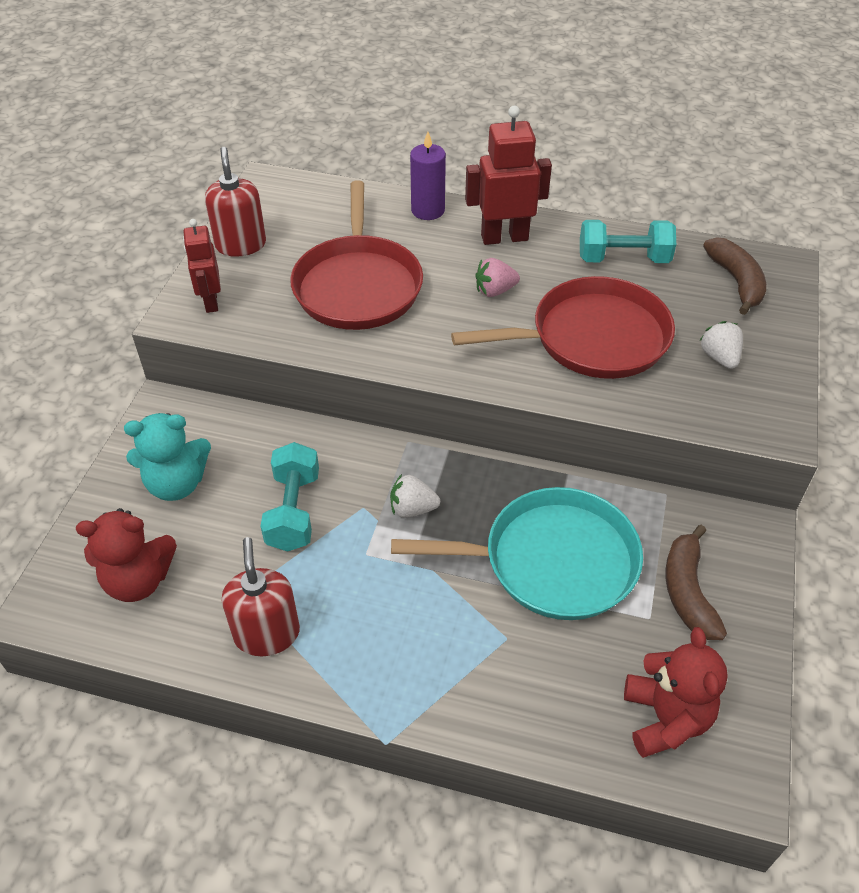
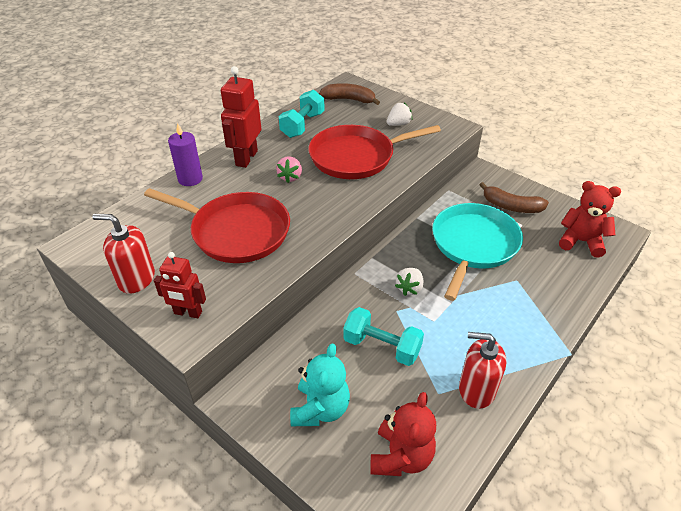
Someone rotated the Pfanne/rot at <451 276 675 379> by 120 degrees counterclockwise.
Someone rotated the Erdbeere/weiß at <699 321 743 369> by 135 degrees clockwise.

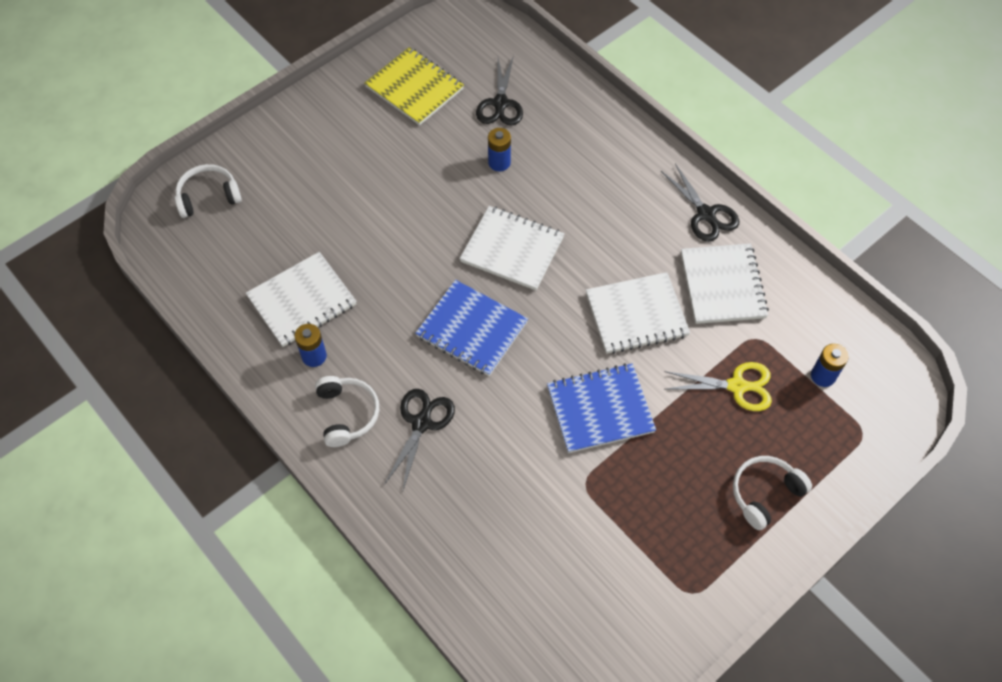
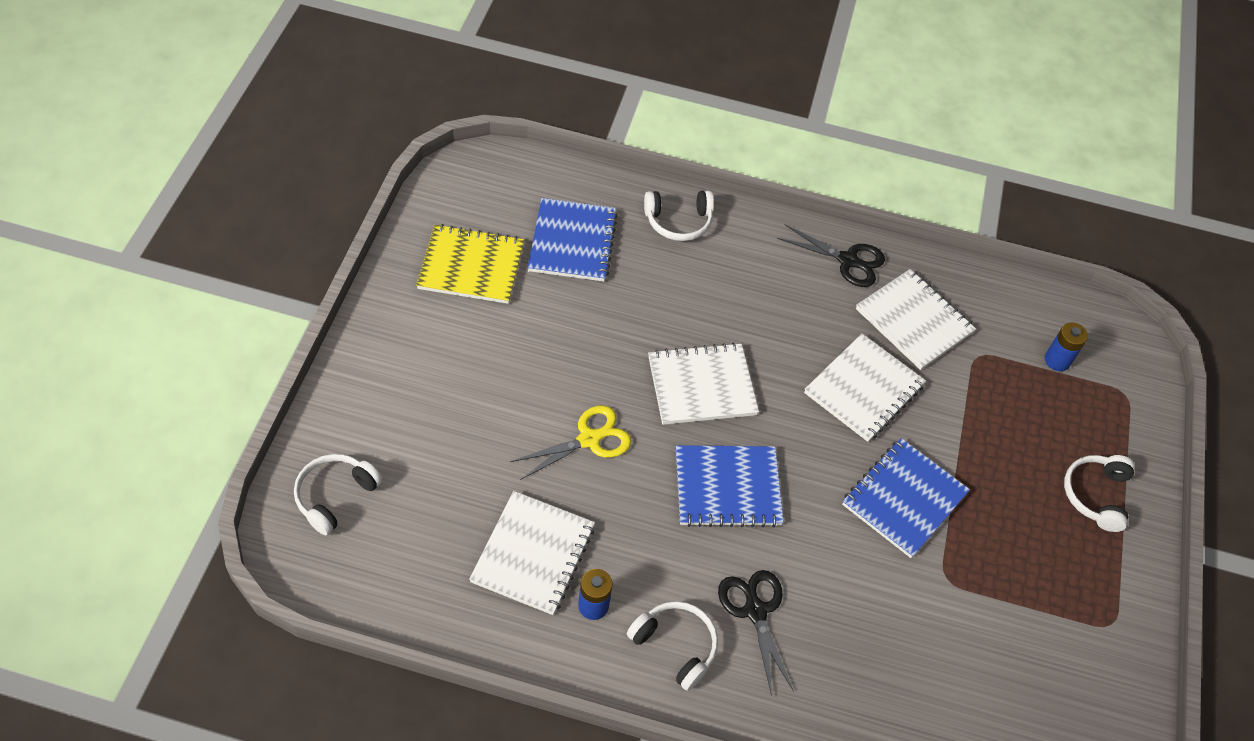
Someone carried the Schere/gelb from <664 362 772 411> to <511 405 631 480>.
Someone swapped the Schere/schwarz at <476 55 523 126> for the Notizbuch/blau at <527 198 618 281>.
Someone put down the Kopfhörer/weiß at <644 190 714 241>.
Someone took away the Batterie/blau at <488 128 511 171>.

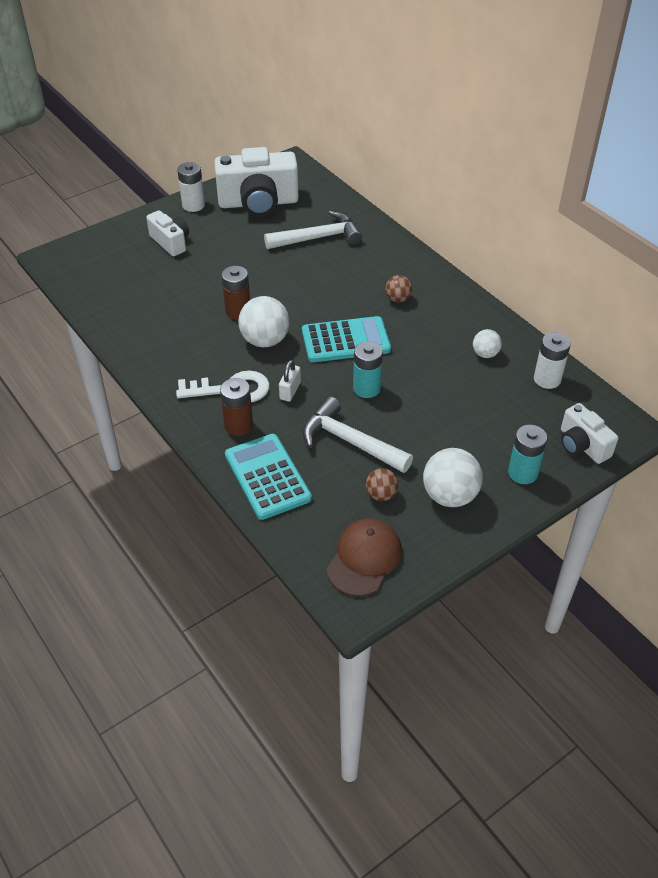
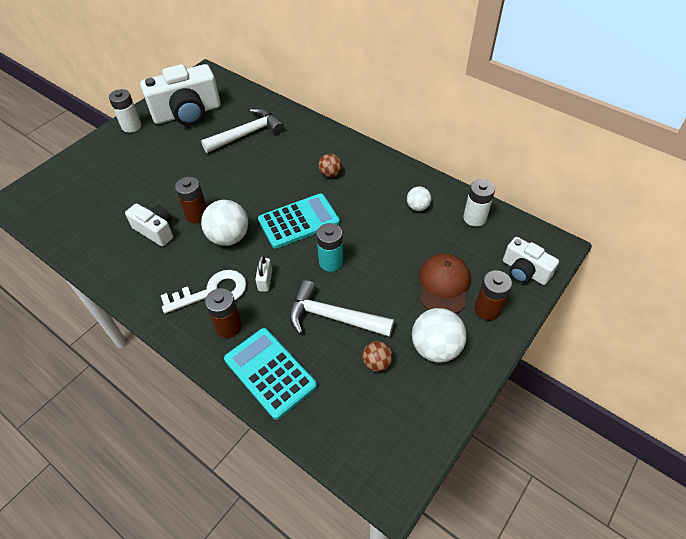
Someone carried the Kamera/weiß from <146 210 189 256> to <125 204 173 247>.
Someone carried the Kappe/braun from <326 519 402 596> to <419 254 471 314>.
Someone repainted the Batterie/türkis at <508 425 547 484>, which became the Batterie/braun at <475 270 512 320>.

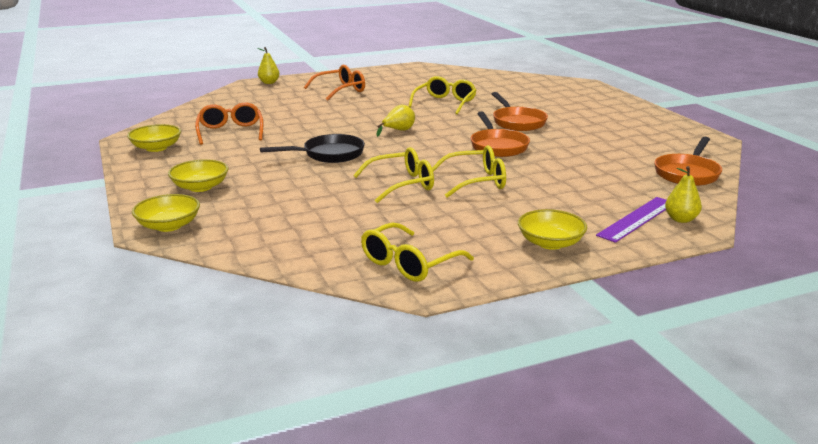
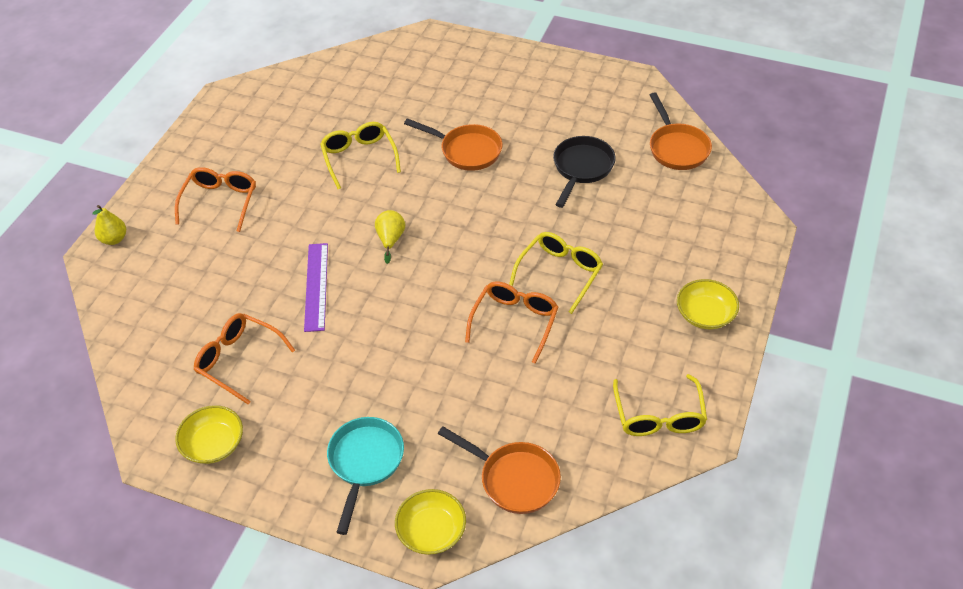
Someone carried the Lineal/lila from <596 197 666 243> to <304 243 328 332>.
Someone swapped the Schüssel/gelb at <168 160 228 192> for the Pfanne/türkis at <327 417 404 535>.
Someone carried the Pfanne/orange from <471 112 530 157> to <438 426 561 514>.
Someone repainted the Brille/gelb at <353 147 434 203>, which became the Brille/orange at <465 282 559 364>.
Someone carried the Pfanne/schwarz from <260 134 365 163> to <553 136 616 208>.
Someone took away the Birne/gelb at <665 166 702 223>.

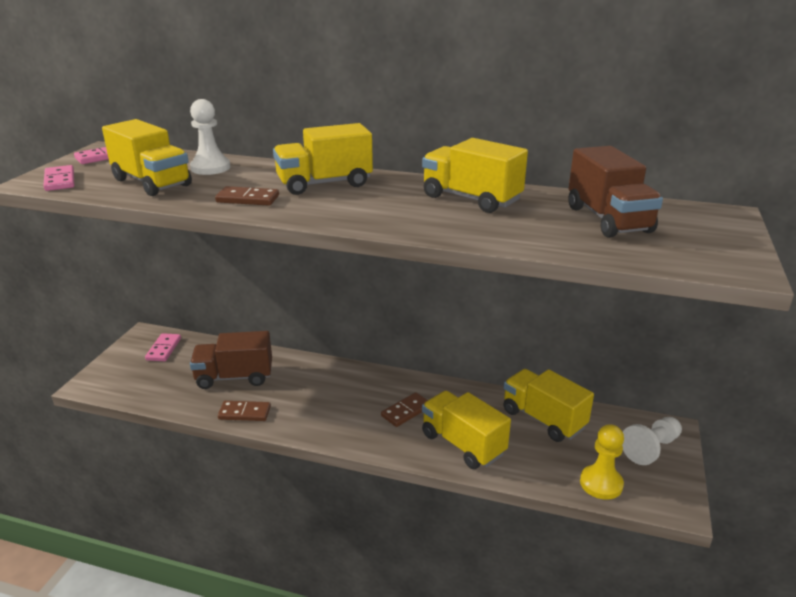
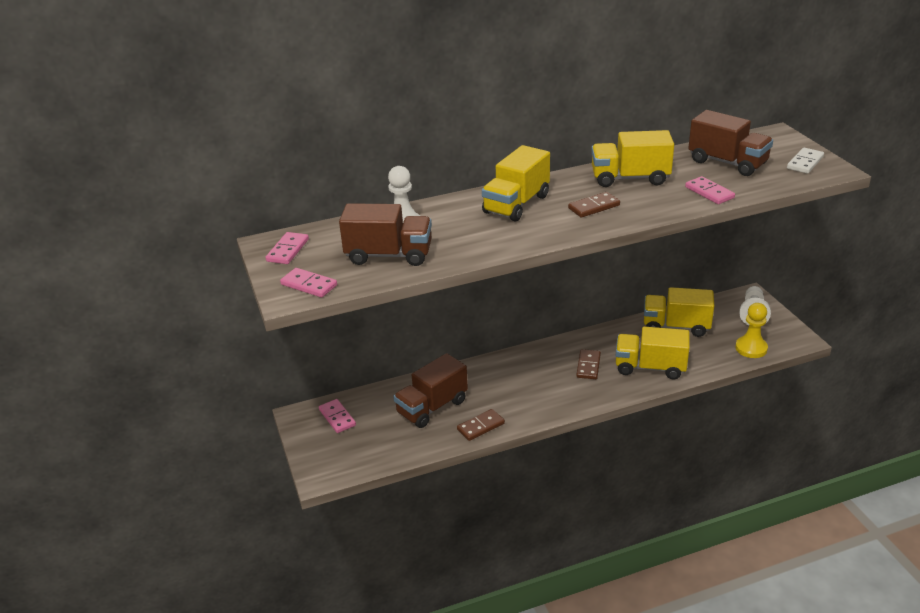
Someone repainted the Lastwagen/gelb at <102 119 192 196>, which became the Lastwagen/braun at <339 203 432 266>.
Someone carried the Dominostein/braun from <215 186 279 206> to <568 192 620 218>.
Someone put down the Dominostein/rosa at <685 176 735 204>.
Someone put down the Dominostein/weiß at <787 148 824 174>.

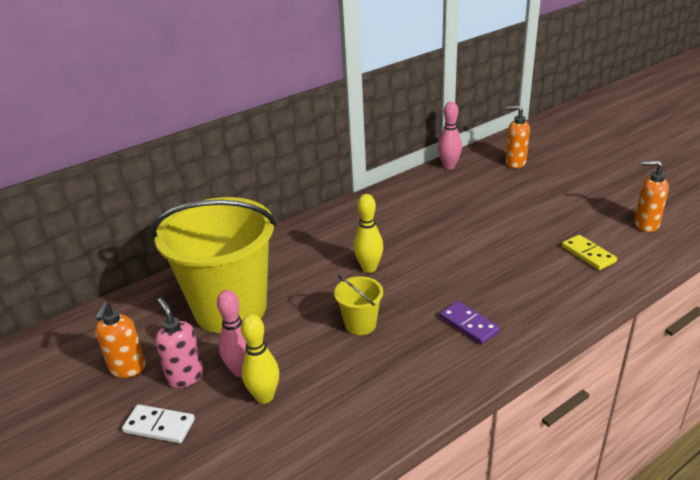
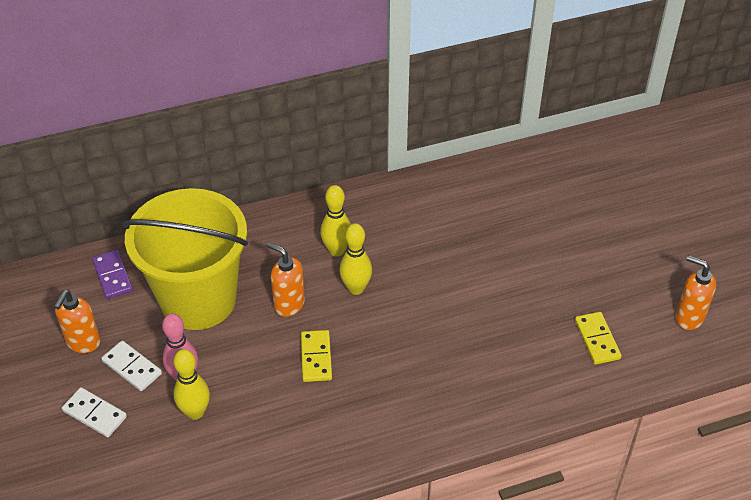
Someone carried the Dominostein/lila from <440 301 500 344> to <92 250 133 299>.
Someone swapped the Seifenspender/rosa at <155 298 203 388> for the Dominostein/weiß at <101 341 162 391>.
Someone carried the Seifenspender/orange from <505 105 530 168> to <267 242 305 317>.
Someone swapped the Eimer/gelb at <334 275 383 335> for the Dominostein/gelb at <301 330 332 382>.
Someone put down the Bowlingkegel/gelb at <320 185 351 257>.
Someone took away the Bowlingkegel/rosa at <438 102 462 169>.

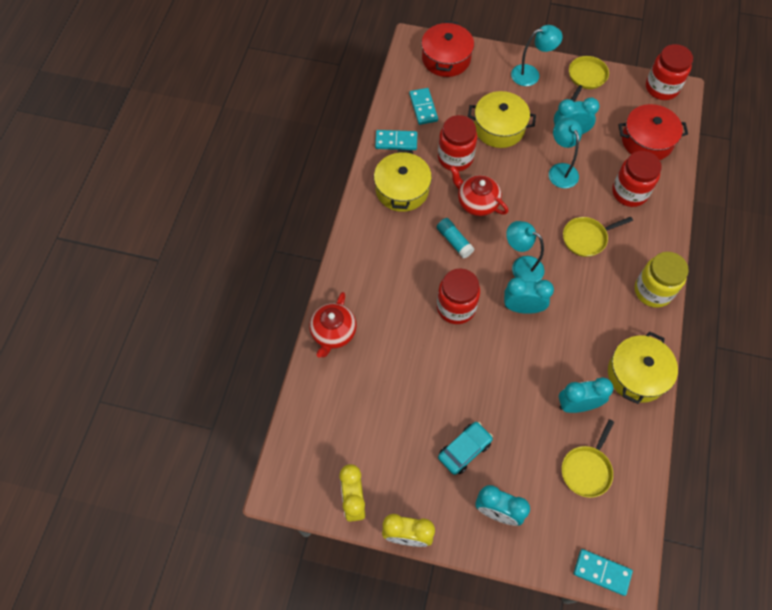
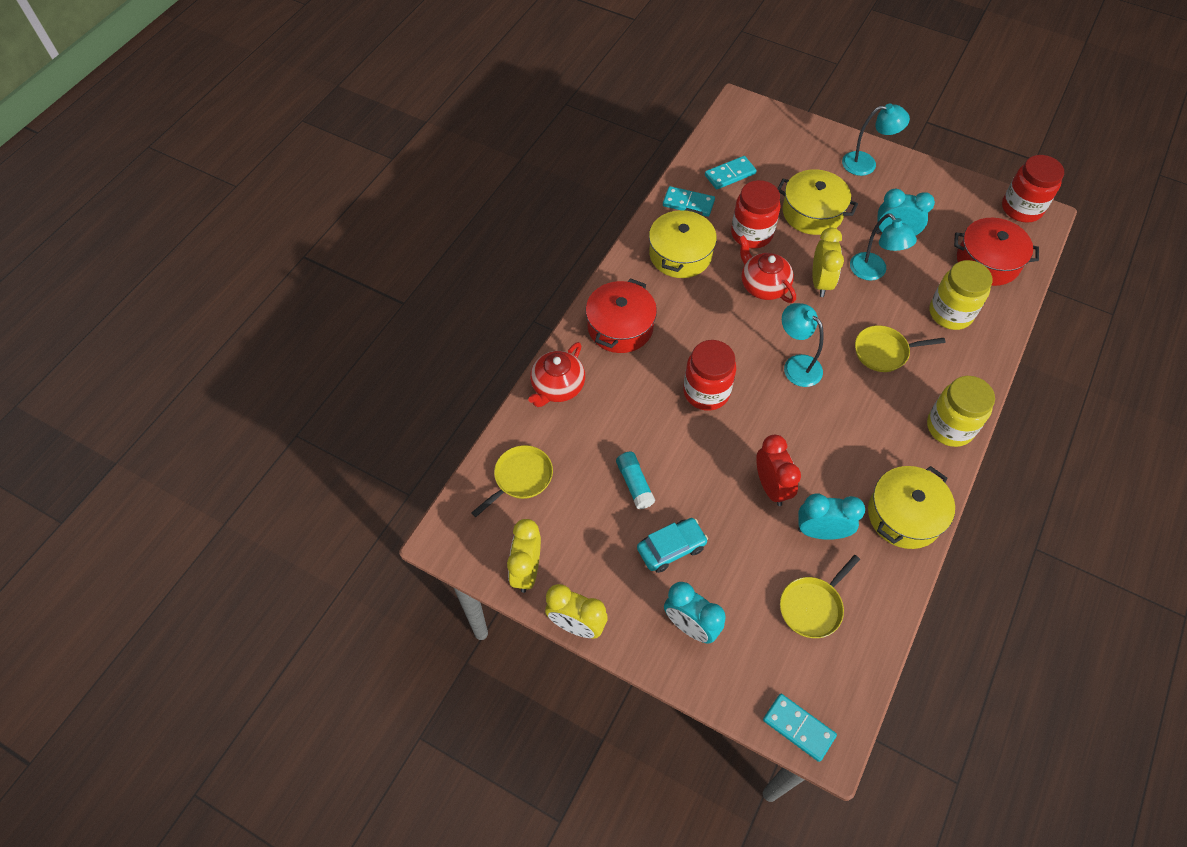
Someone carried the Pfanne/gelb from <569 56 609 102> to <471 445 553 517>.
Someone carried the Kochtopf/rot from <421 21 474 77> to <586 278 657 353>.
Someone carried the Klebestift/türkis from <437 218 474 259> to <616 452 655 509>.
Someone rotated the Dominostein/türkis at <409 88 438 125> by 60 degrees clockwise.
Someone put down the Wecker/rot at <756 435 801 506>.
Someone put down the Wecker/gelb at <813 228 844 297>.
Someone rotated the Lampe/türkis at <549 118 582 188> by 150 degrees clockwise.
Someone repainted the Einmachglas/rot at <612 151 662 207>, which became the Einmachglas/gelb at <930 260 992 330>.
Someone took away the Wecker/türkis at <504 277 554 314>.

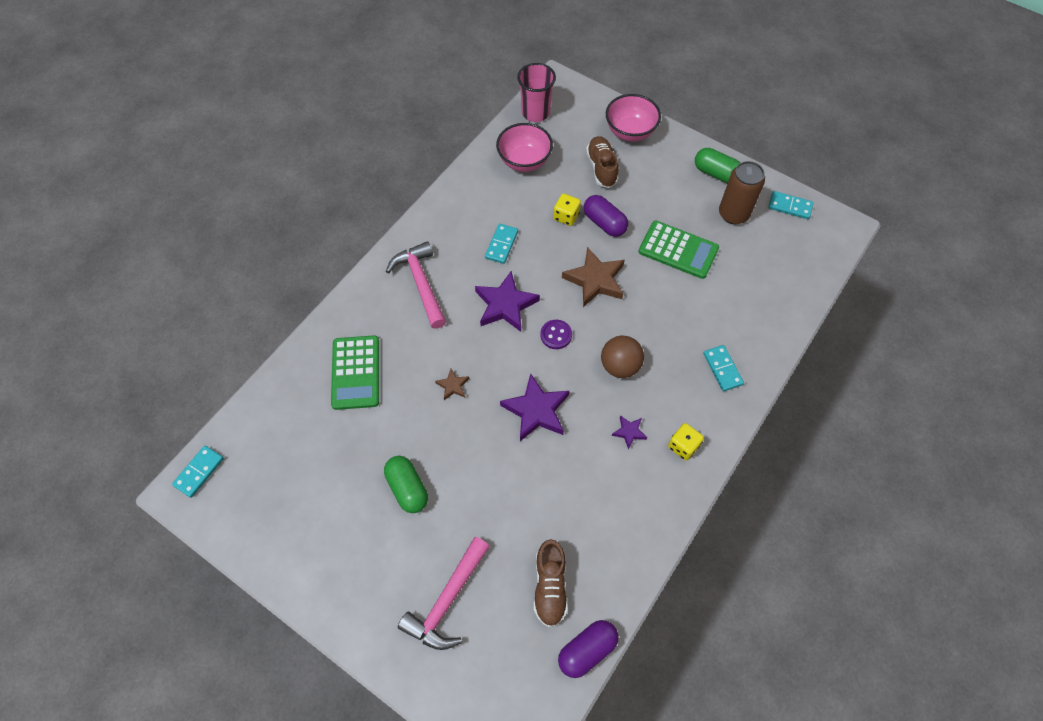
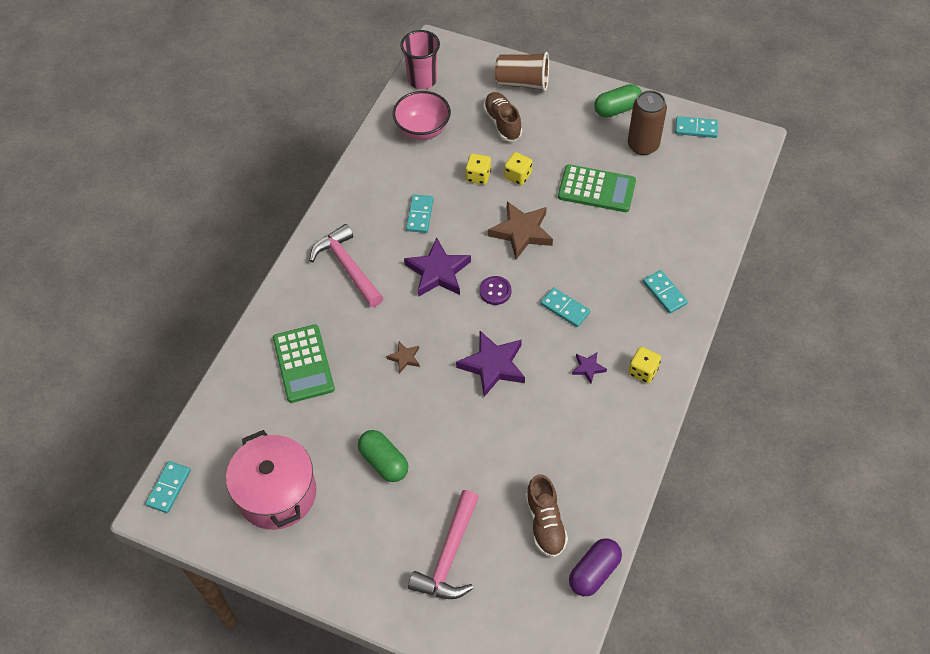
Someone put down the Kochtopf/rosa at <226 430 316 530>.
Someone swapped the Schüssel/rosa at <606 94 661 141> for the Becher/braun at <495 52 549 92>.
Someone swapped the Kapsel/lila at <584 195 628 237> for the Spielwürfel/gelb at <504 152 532 185>.
Someone swapped the Ball/braun at <601 336 644 378> for the Dominostein/türkis at <540 288 590 327>.
Someone rotated the Kapsel/grün at <695 148 741 183> by 45 degrees counterclockwise.

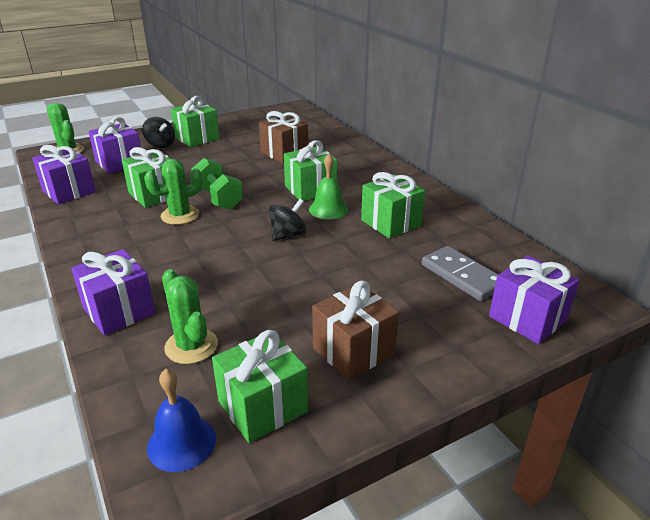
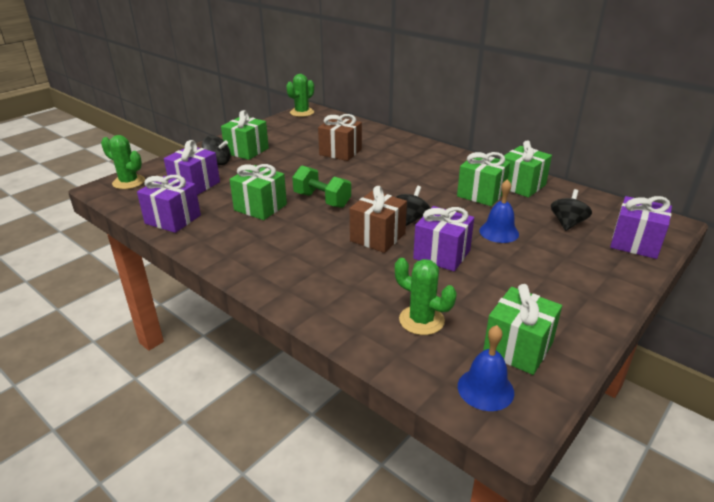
Someone carried the Kaktus/grün from <144 159 203 225> to <286 74 314 117>.
Someone carried the Geschenk/braun from <312 281 399 380> to <350 186 407 253>.
Someone carried the Geschenk/lila from <71 249 155 336> to <413 206 474 271>.
Someone put down the Glocke/blau at <479 179 519 243>.
Someone carried the Geschenk/grün from <284 140 337 201> to <504 140 552 198>.
Someone swapped the Dominostein/grau at <422 246 498 301> for the Kreisel/schwarz at <551 189 592 231>.
Someone took away the Glocke/grün at <309 154 348 219>.

